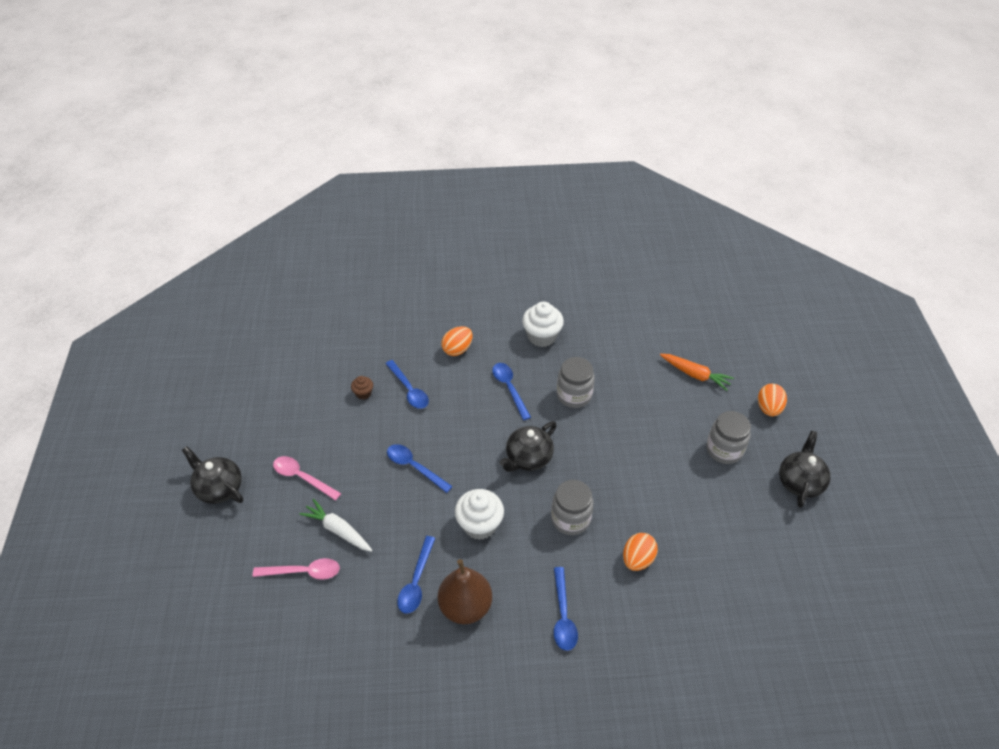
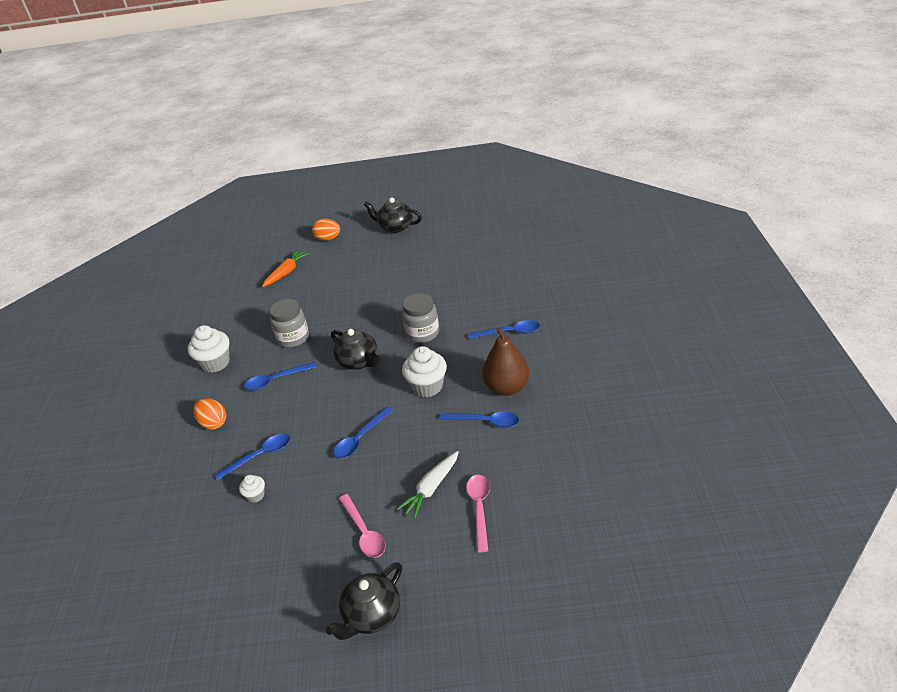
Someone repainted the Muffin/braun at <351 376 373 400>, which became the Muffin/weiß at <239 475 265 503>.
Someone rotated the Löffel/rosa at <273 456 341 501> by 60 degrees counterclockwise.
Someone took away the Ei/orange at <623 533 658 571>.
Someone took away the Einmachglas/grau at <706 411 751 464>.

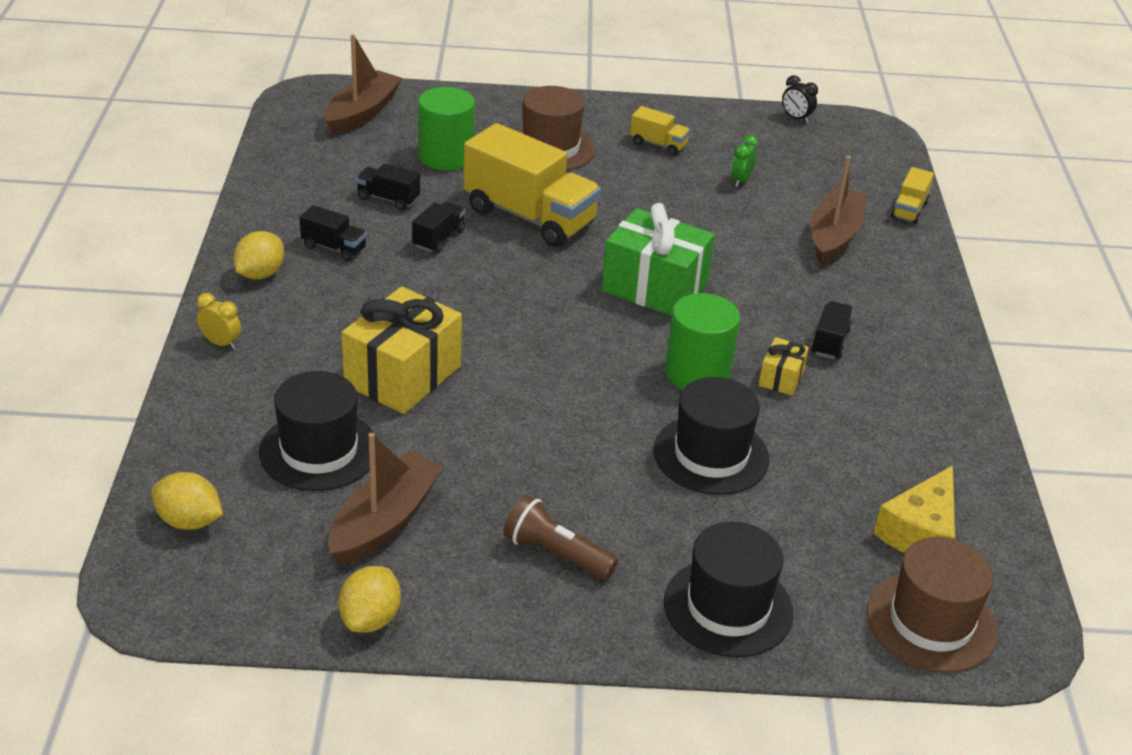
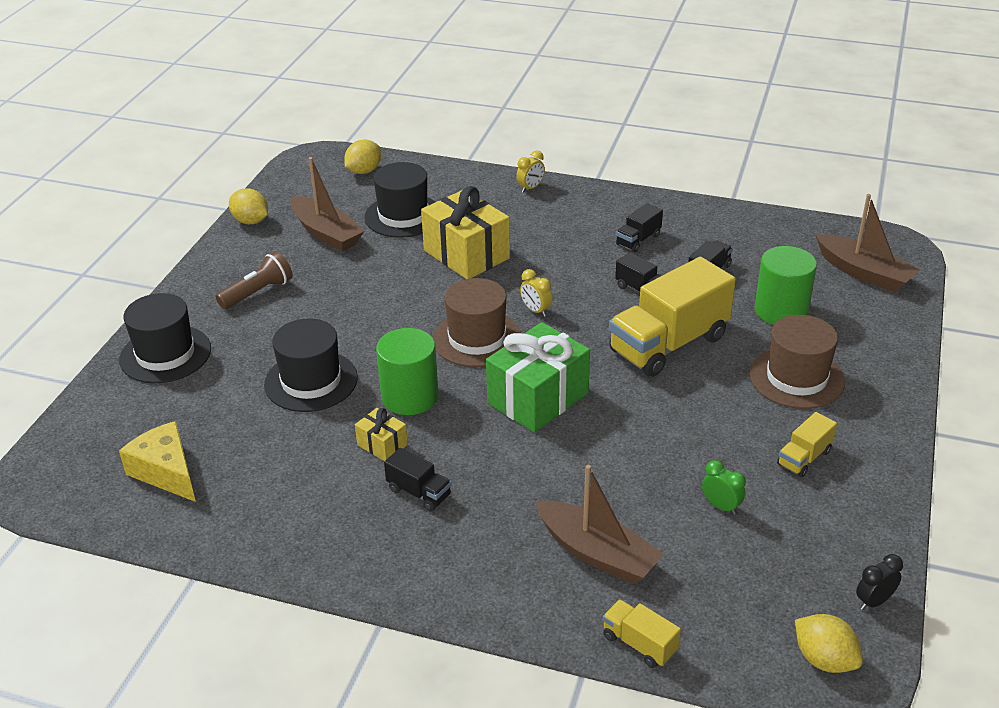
Someone carried the Hut/braun from <867 537 998 673> to <433 278 521 367>.
Someone put down the Wecker/gelb at <520 269 552 317>.
Someone carried the Zitrone/gelb from <233 231 284 279> to <795 614 863 673>.

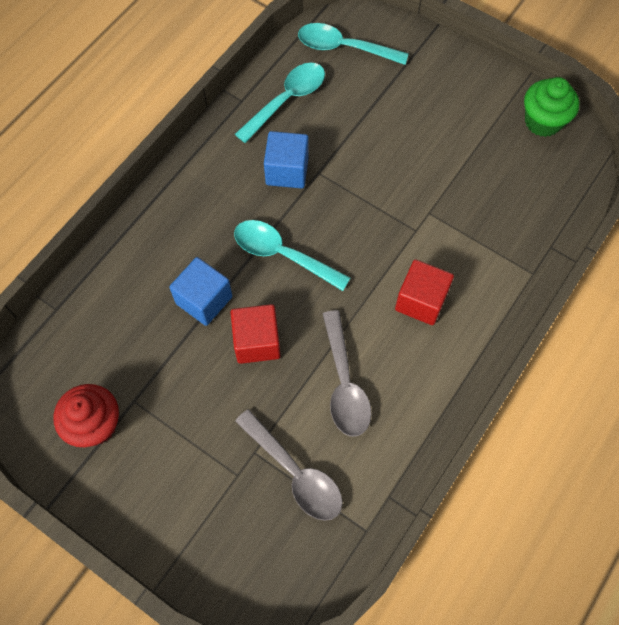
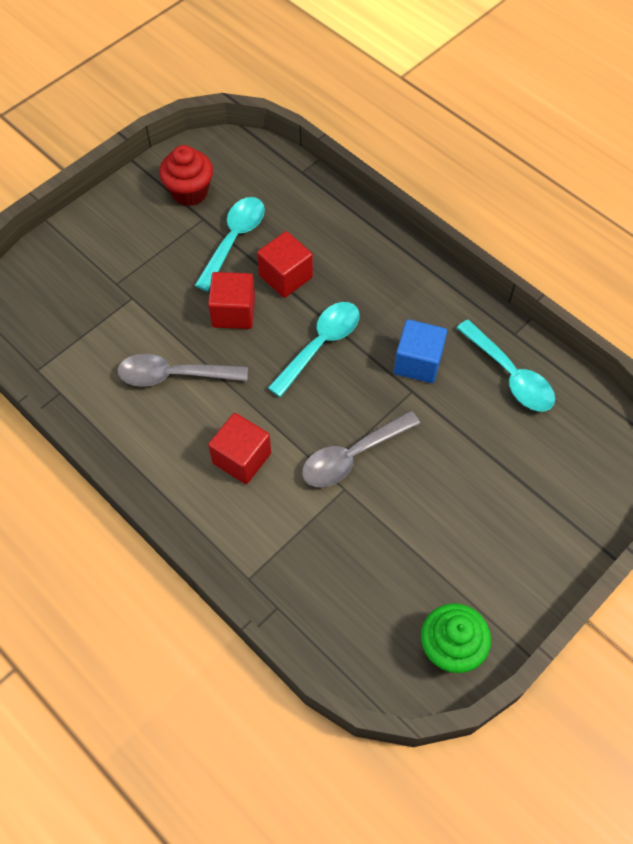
Someone carried the Löffel/türkis from <298 23 409 65> to <194 197 265 291>.
Someone repainted the Kubus/blau at <169 257 232 326>, which became the Kubus/rot at <257 231 313 298>.
Someone carried the Löffel/grau from <235 409 343 521> to <302 411 420 487>.

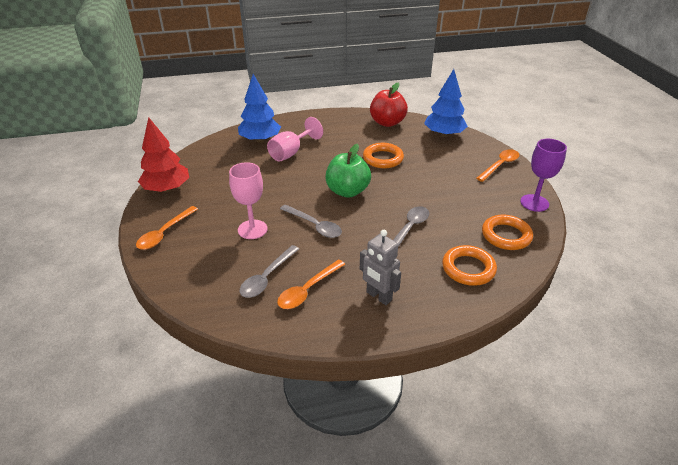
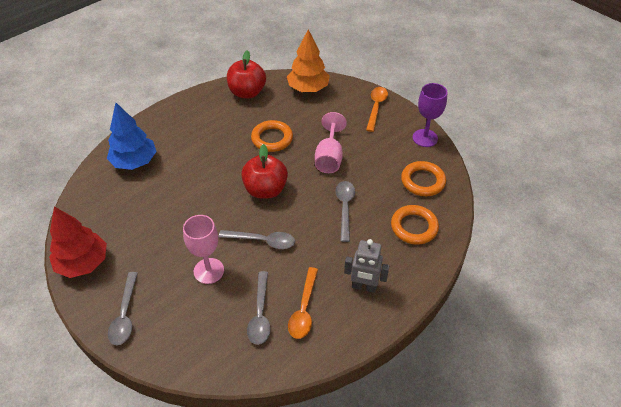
Someone repainted the Löffel/orange at <136 206 198 250>, which became the Löffel/grau at <108 272 138 345>.
Someone repainted the Apfel/grün at <325 144 371 198>, which became the Apfel/rot at <241 144 288 198>.
Someone repainted the Baum/blau at <424 69 468 137>, which became the Baum/orange at <287 30 330 92>.
Someone carried the Kelch/rosa from <267 117 323 162> to <315 112 347 173>.

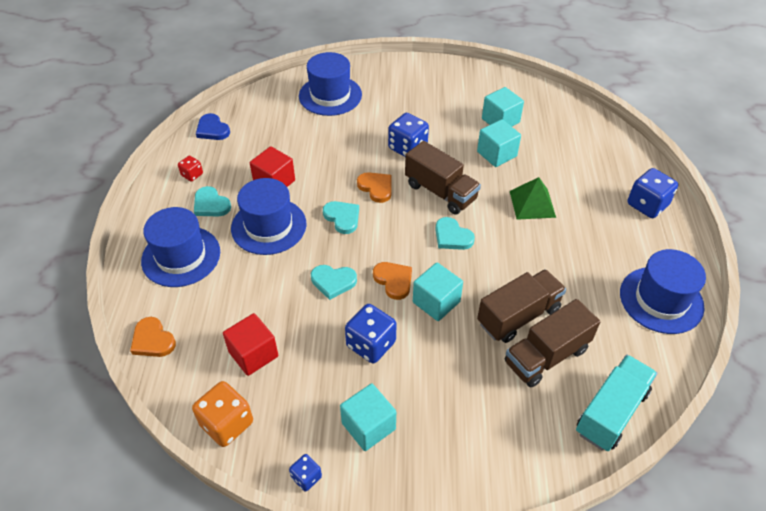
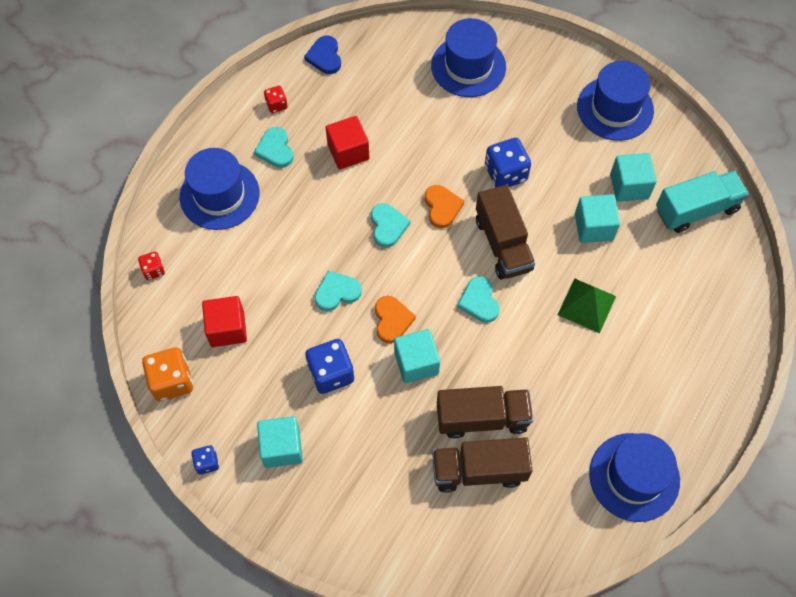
Someone swapped the Herz/orange at <130 317 176 357> for the Spielwürfel/rot at <138 251 165 280>.
Someone rotated the Herz/türkis at <311 265 357 300> by 120 degrees clockwise.
Someone carried the Hut/blau from <231 178 306 255> to <577 61 654 141>.
Someone carried the Lastwagen/türkis from <576 355 657 451> to <656 171 749 233>.
Someone took away the Spielwürfel/blau at <628 168 678 218>.

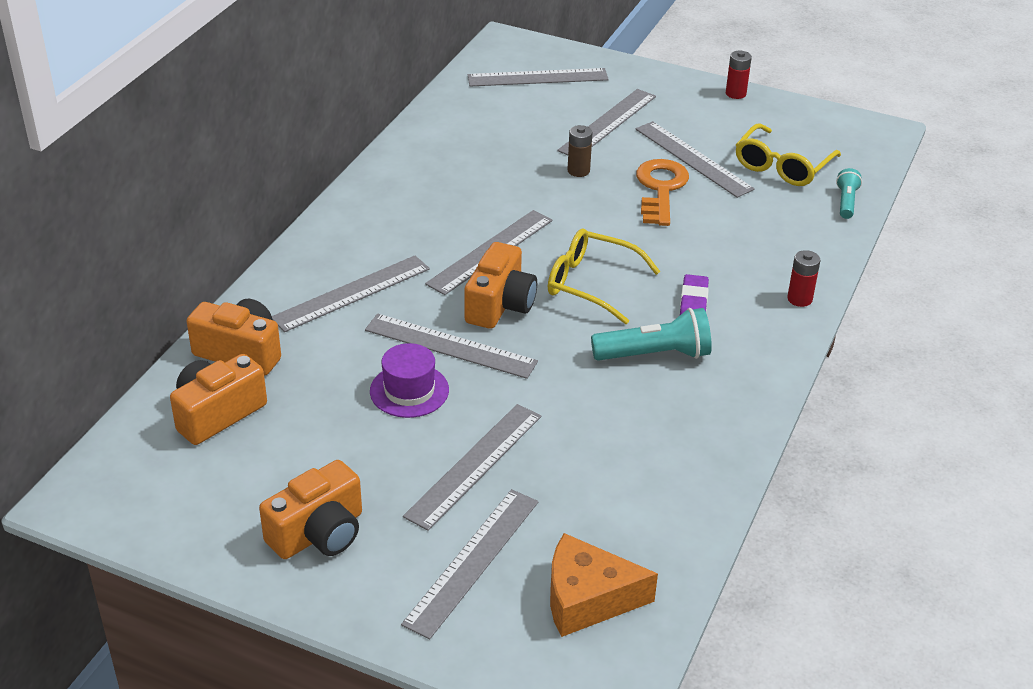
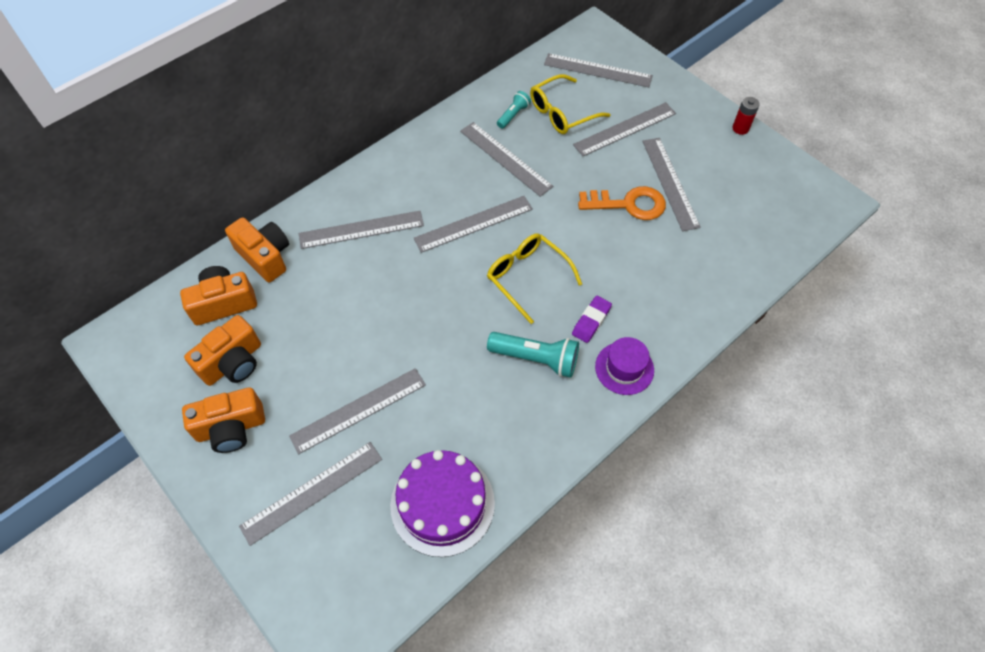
Someone carried the Kamera/orange from <464 242 537 329> to <184 315 261 386>.
Someone put down the Kuchen/lila at <390 450 495 557>.
Someone carried the Lineal/grau from <365 314 538 379> to <460 122 553 197>.
Someone carried the Taschenlampe/türkis from <836 168 862 219> to <497 91 531 129>.
Someone carried the Brille/gelb from <736 123 841 186> to <530 74 611 134>.
Someone rotated the Schlüssel/orange at <636 159 689 226> by 60 degrees clockwise.
Someone carried the Hut/lila from <370 343 449 418> to <595 337 654 395>.
Someone took away the Käse/orange at <550 533 658 637>.
Someone took away the Batterie/braun at <567 125 593 177>.
Someone took away the Batterie/rot at <787 250 820 307>.

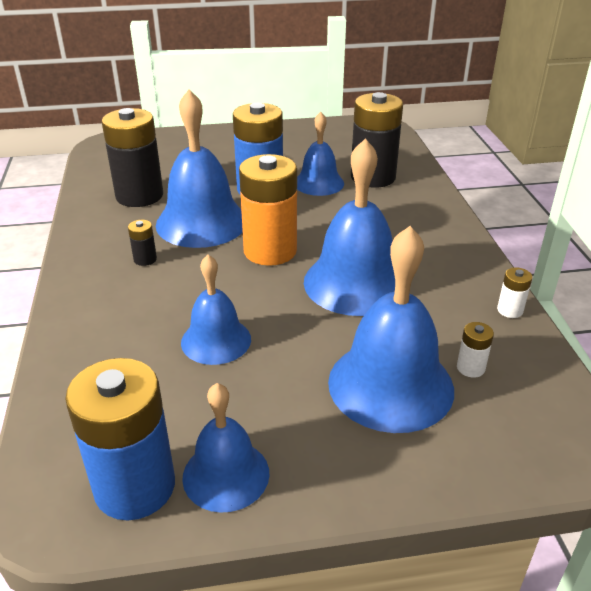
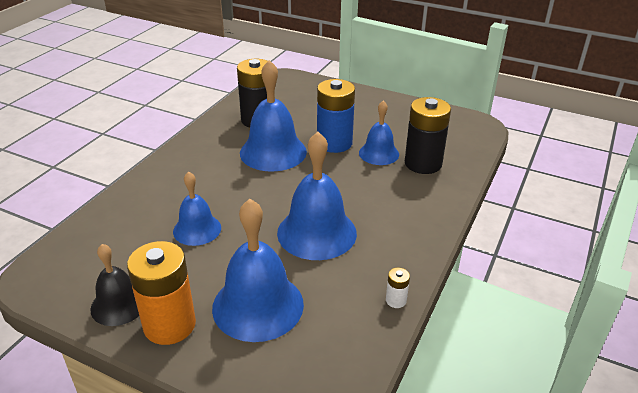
Someone repainted the Glocke/blau at <182 383 269 513>, which became the Glocke/schwarz at <90 244 139 326>.
Someone carried the Batterie/orange from <239 154 297 266> to <127 241 196 345>.
Someone took away the Batterie/blau at <65 358 175 520>.
Someone took away the Batterie/schwarz at <128 220 157 266>.
Someone took away the Batterie/weiß at <457 322 494 378>.

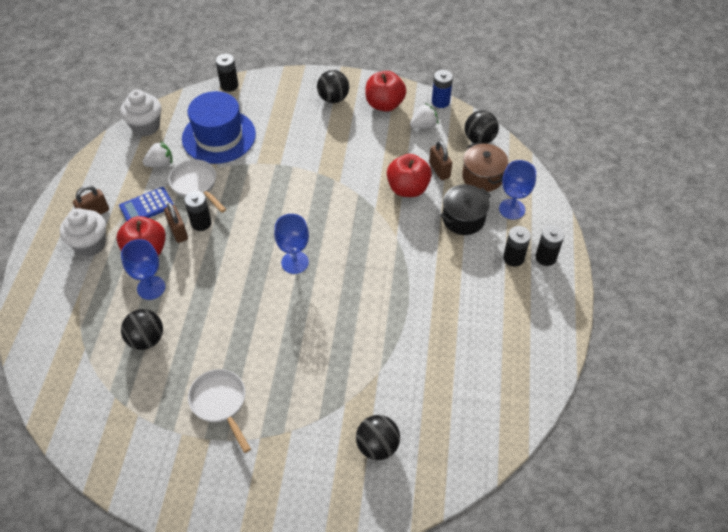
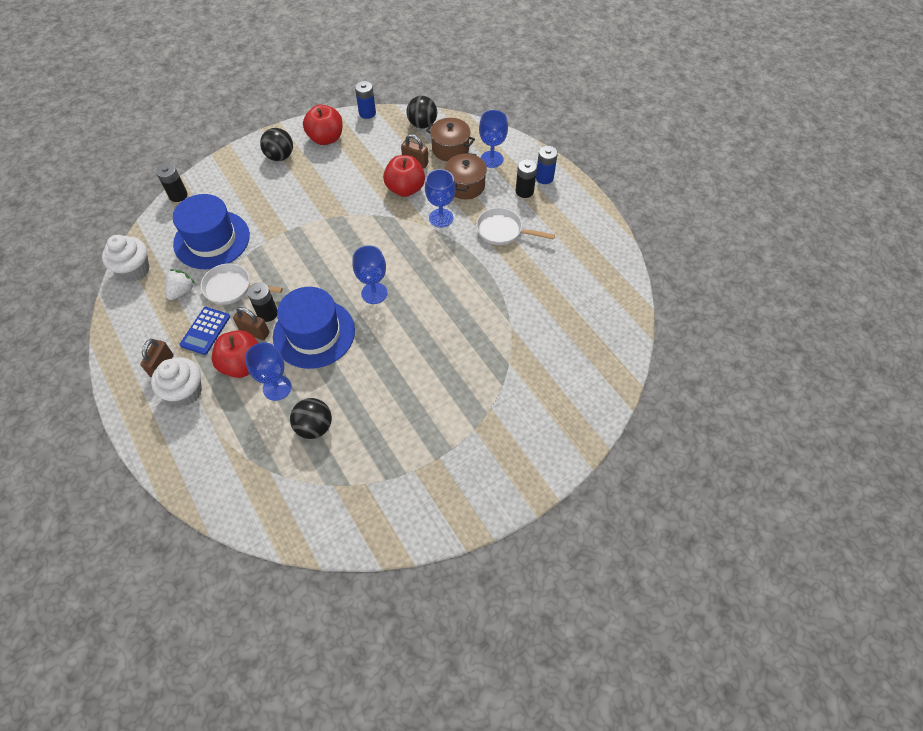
Someone put down the Hut/blau at <273 287 355 369>.
Someone put down the Kelch/blau at <425 169 456 228>.
Someone repainted the Kochtopf/schwarz at <440 184 491 235>, which became the Kochtopf/braun at <445 153 487 199>.
Someone carried the Pfanne/weiß from <188 369 251 453> to <476 208 555 245>.
Someone repainted the Batterie/schwarz at <535 225 564 266>, which became the Batterie/blau at <536 146 558 184>.
Someone took away the Ball/schwarz at <356 415 400 460>.
Someone took away the Erdbeere/weiß at <410 103 439 129>.

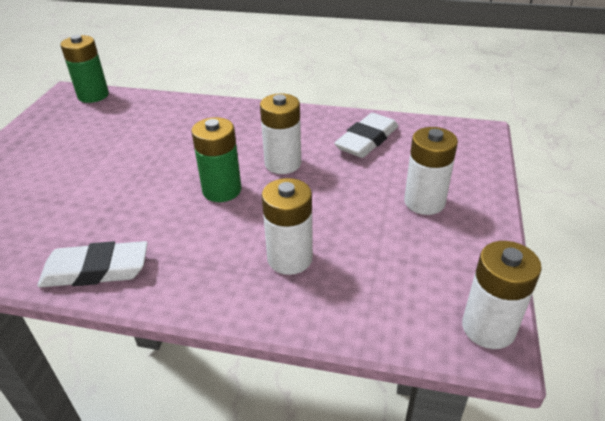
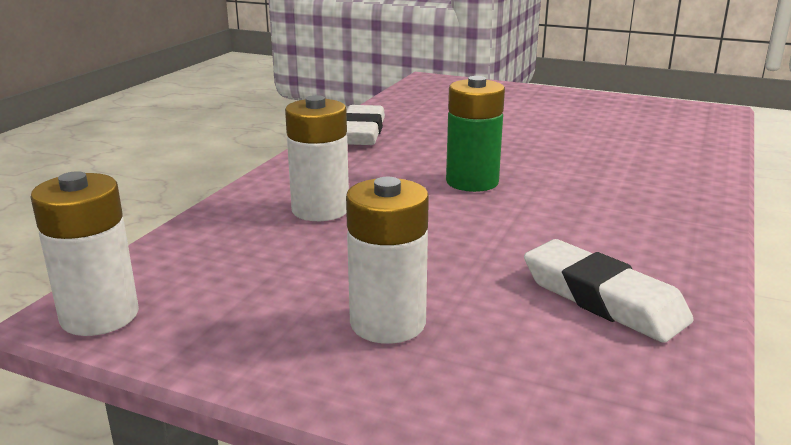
Someone took away the Batterie/grün at <60 35 109 103>.
Someone took away the Batterie/weiß at <260 93 301 174>.

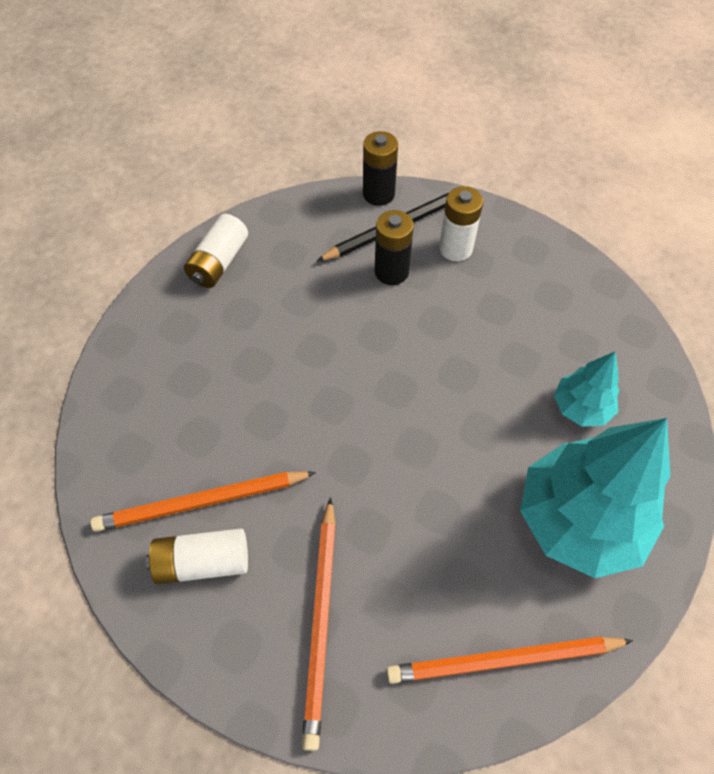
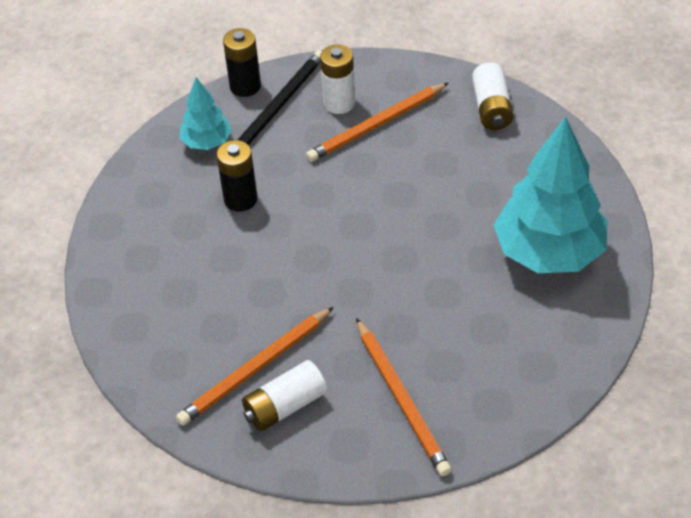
Someone carried the Baum/türkis from <554 352 620 427> to <179 77 232 150>.
Someone carried the Batterie/schwarz from <374 210 414 285> to <216 140 258 212>.
Someone carried the Bleistift/orange from <386 637 633 684> to <306 83 448 162>.
Someone carried the Batterie/weiß from <184 214 248 288> to <472 62 514 130>.

